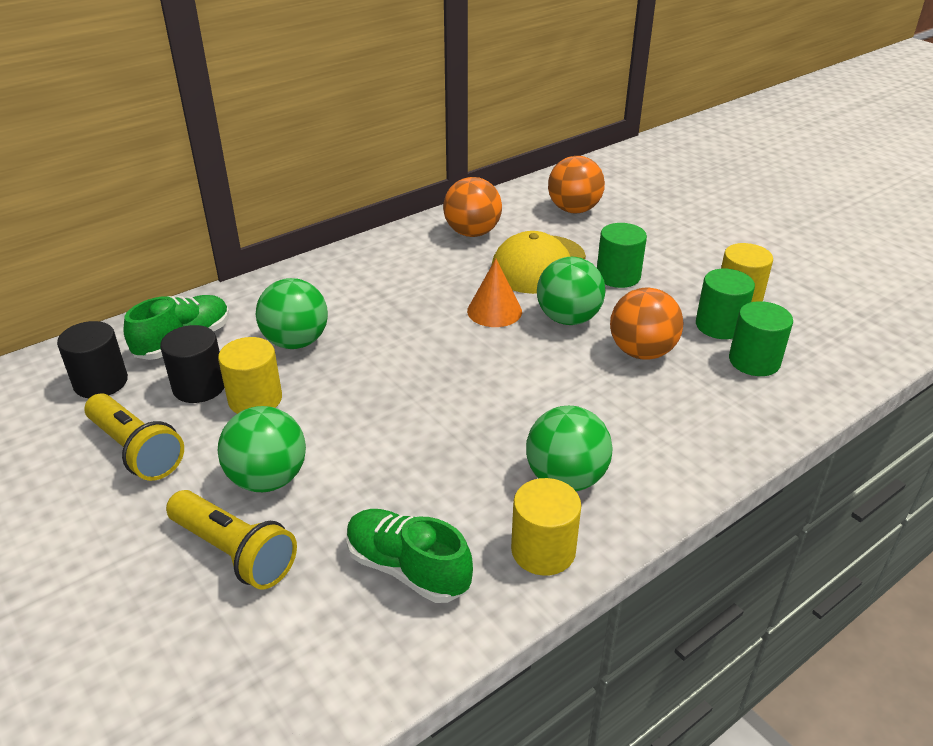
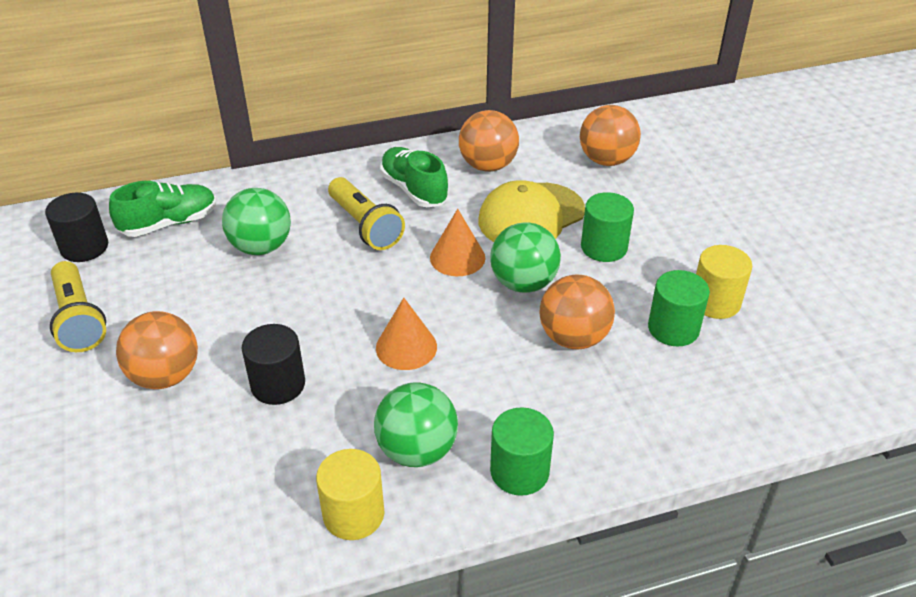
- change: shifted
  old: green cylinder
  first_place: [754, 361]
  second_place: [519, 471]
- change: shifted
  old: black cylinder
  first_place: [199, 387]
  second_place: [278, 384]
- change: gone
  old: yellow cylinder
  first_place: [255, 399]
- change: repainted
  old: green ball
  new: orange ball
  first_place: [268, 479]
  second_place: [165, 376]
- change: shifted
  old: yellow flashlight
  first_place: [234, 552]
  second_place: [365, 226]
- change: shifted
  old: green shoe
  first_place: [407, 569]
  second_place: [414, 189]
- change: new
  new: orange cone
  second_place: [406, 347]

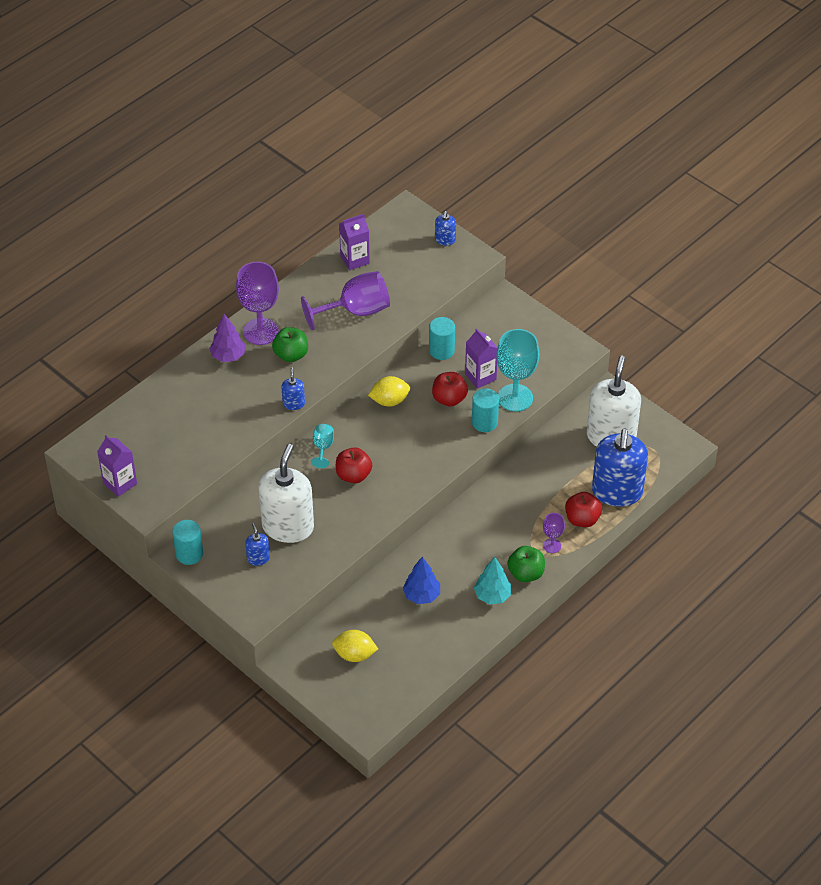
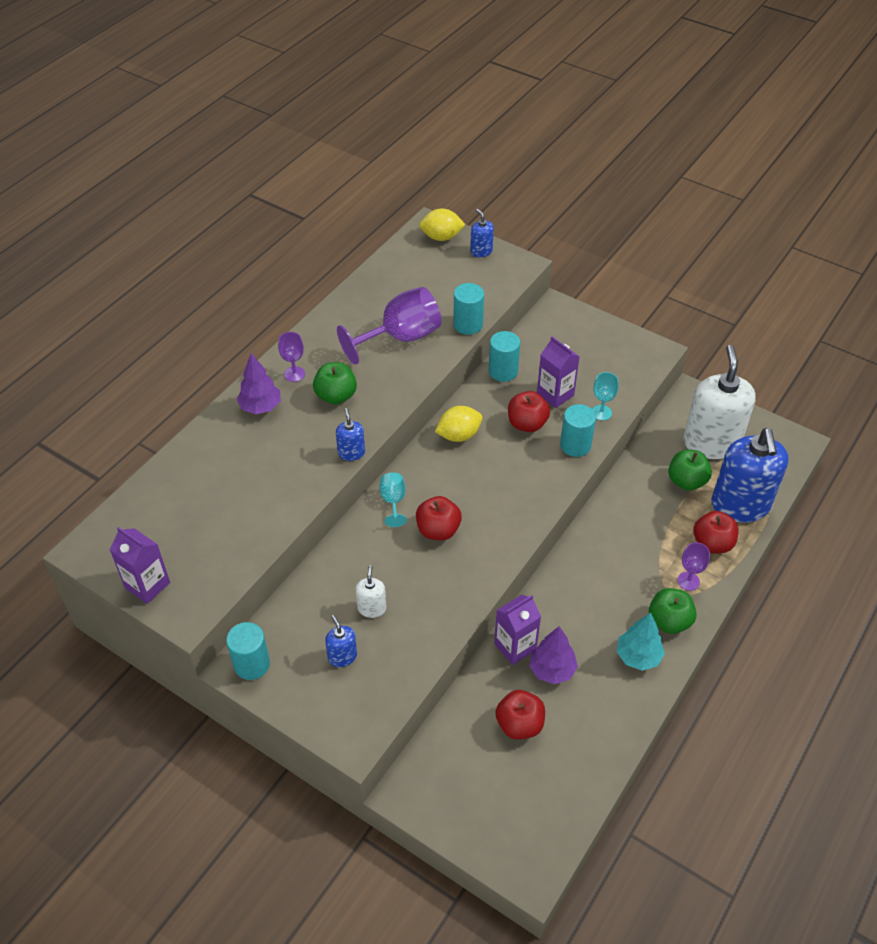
- change: rotated
  old: blue soap dispenser
  first_place: [445, 240]
  second_place: [481, 251]
  degrees: 150
- change: shifted
  old: purple carton
  first_place: [354, 260]
  second_place: [515, 646]
- change: scaled
  old: purple goblet
  first_place: [261, 331]
  second_place: [294, 374]
  factor: 0.49
- change: scaled
  old: turquoise goblet
  first_place: [515, 398]
  second_place: [601, 412]
  factor: 0.49
- change: scaled
  old: white soap dispenser
  first_place: [288, 527]
  second_place: [372, 608]
  factor: 0.43
- change: repainted
  old: blue tree
  new: purple tree
  first_place: [421, 595]
  second_place: [552, 670]
- change: shifted
  old: yellow lemon
  first_place: [354, 654]
  second_place: [441, 237]
- change: new
  new: turquoise cylinder
  second_place: [468, 324]
- change: new
  new: green apple
  second_place: [686, 481]
- change: new
  new: red apple
  second_place: [519, 724]

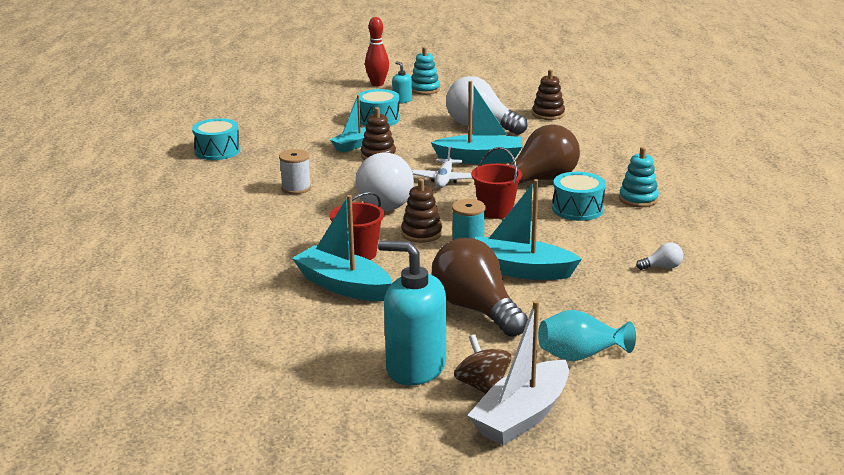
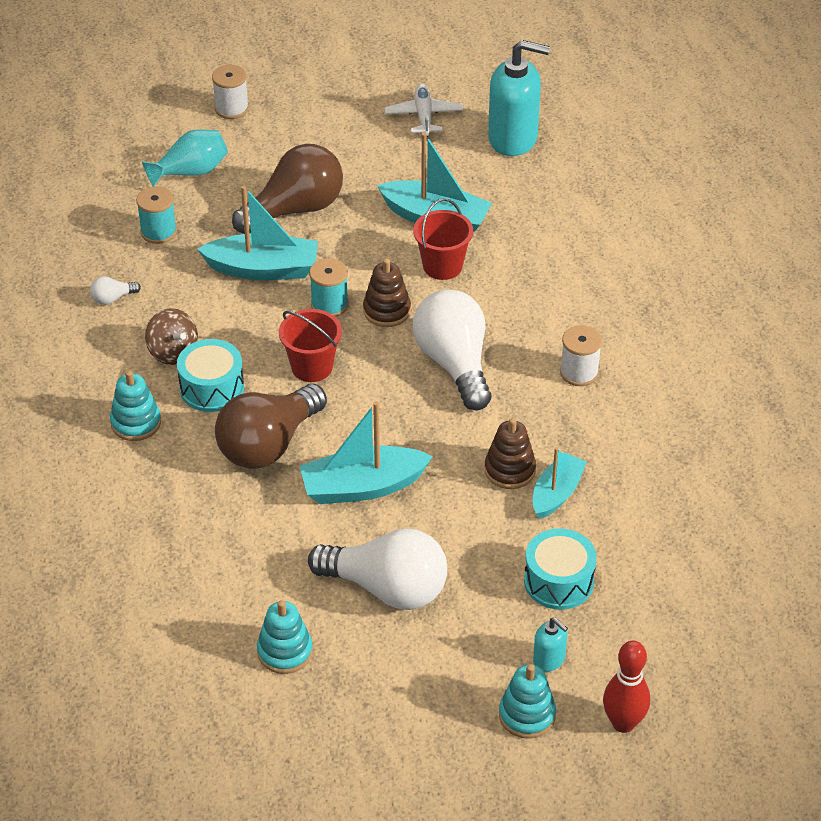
- change: repainted
  old: brown stacking toy
  new: turquoise stacking toy
  first_place: [548, 114]
  second_place: [285, 651]
- change: gone
  old: turquoise drum
  first_place: [217, 151]
- change: shifted
  old: white plane
  first_place: [444, 180]
  second_place: [424, 116]
- change: rotated
  old: brown light bulb
  first_place: [476, 309]
  second_place: [295, 209]
  degrees: -75
- change: shifted
  old: turquoise soap dispenser
  first_place: [415, 367]
  second_place: [513, 138]
- change: swapped
  old: white boat
  new: white spool
  first_place: [522, 416]
  second_place: [231, 108]
- change: shifted
  old: brown spinning top
  first_place: [482, 386]
  second_place: [173, 352]
- change: new
  new: turquoise spool
  second_place: [158, 232]

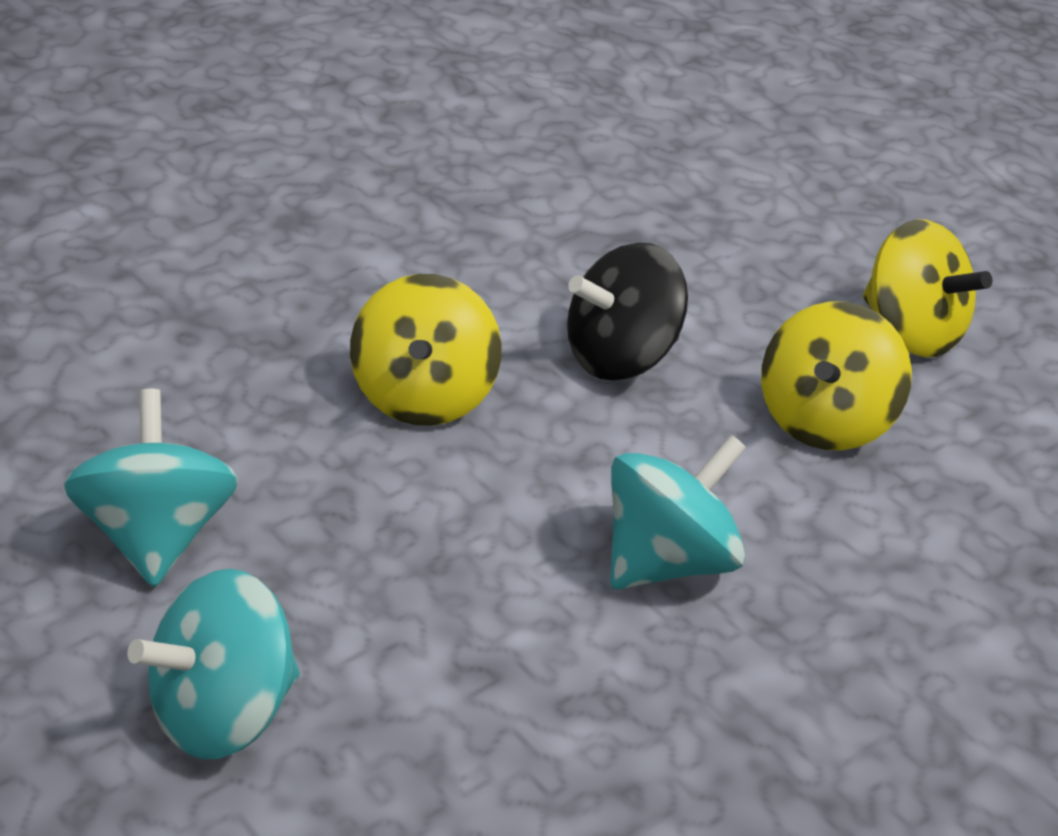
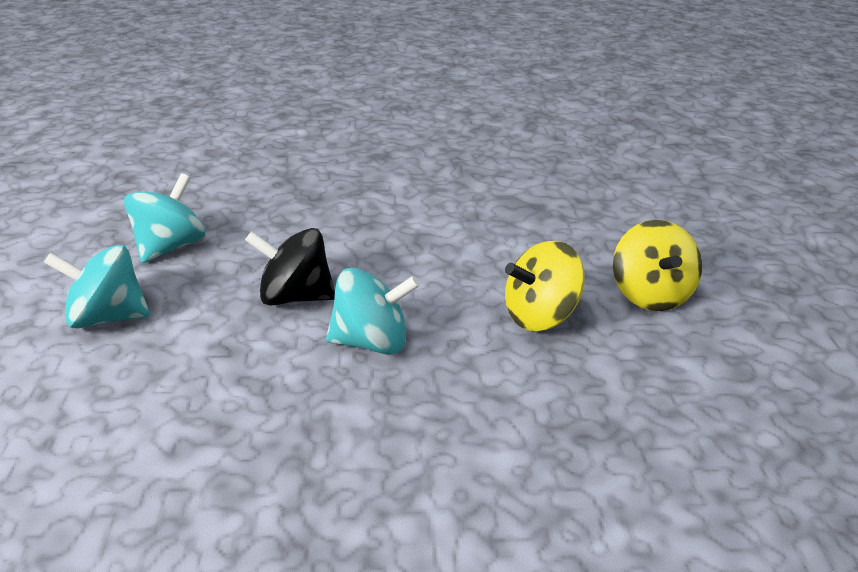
- change: shifted
  old: black spinning top
  first_place: [620, 357]
  second_place: [295, 297]
- change: gone
  old: yellow spinning top
  first_place: [423, 396]

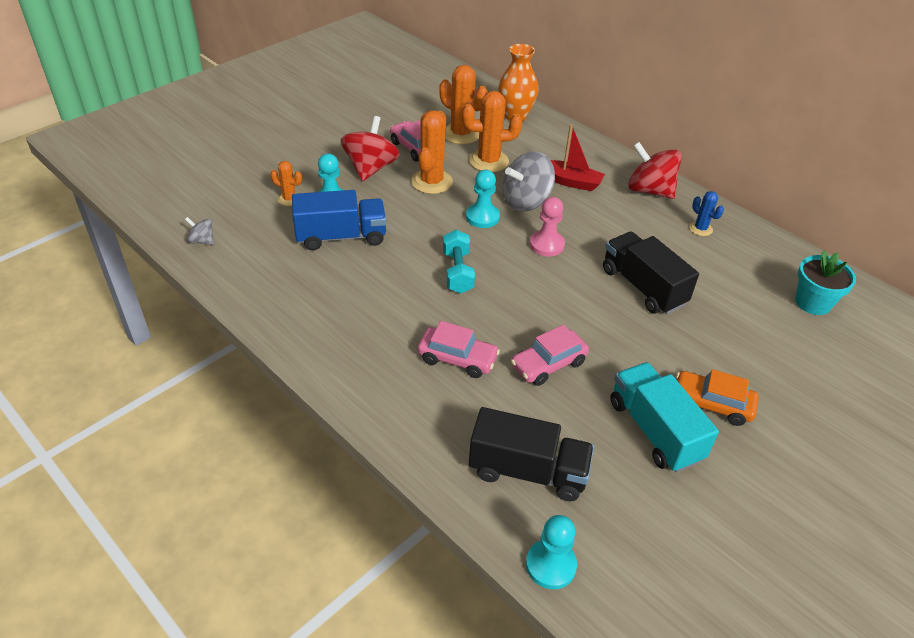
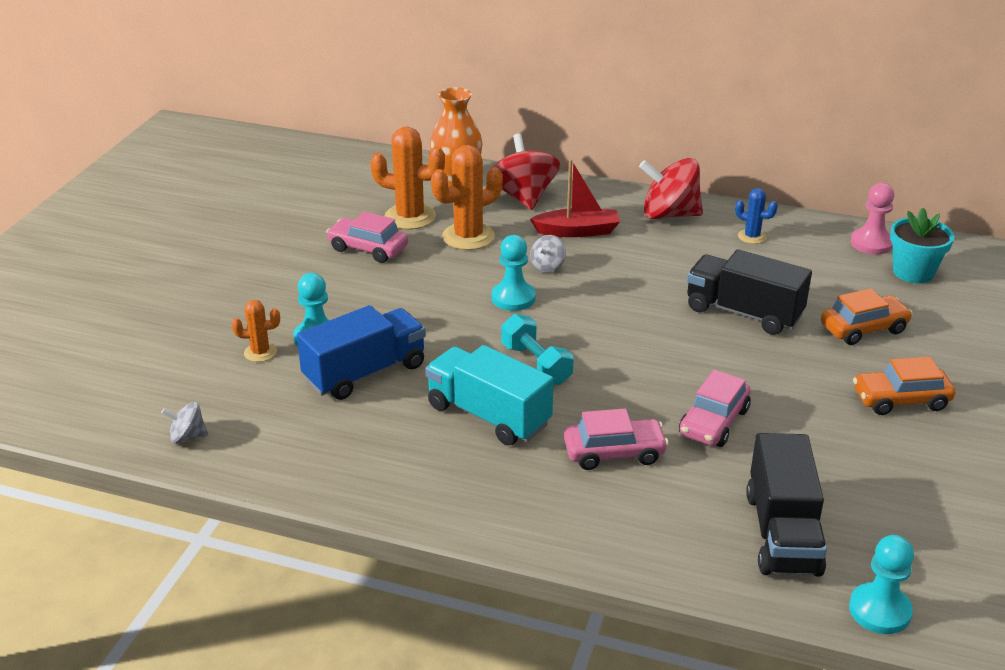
- change: gone
  old: orange cactus
  first_place: [431, 182]
- change: shifted
  old: red spinning top
  first_place: [370, 168]
  second_place: [524, 197]
- change: scaled
  old: grey spinning top
  first_place: [526, 201]
  second_place: [547, 267]
  factor: 0.49
- change: shifted
  old: pink pawn
  first_place: [546, 245]
  second_place: [871, 243]
- change: shifted
  old: turquoise truck
  first_place: [654, 430]
  second_place: [488, 415]
- change: rotated
  old: black truck
  first_place: [528, 471]
  second_place: [782, 533]
  degrees: 105
- change: new
  new: orange car
  second_place: [863, 329]

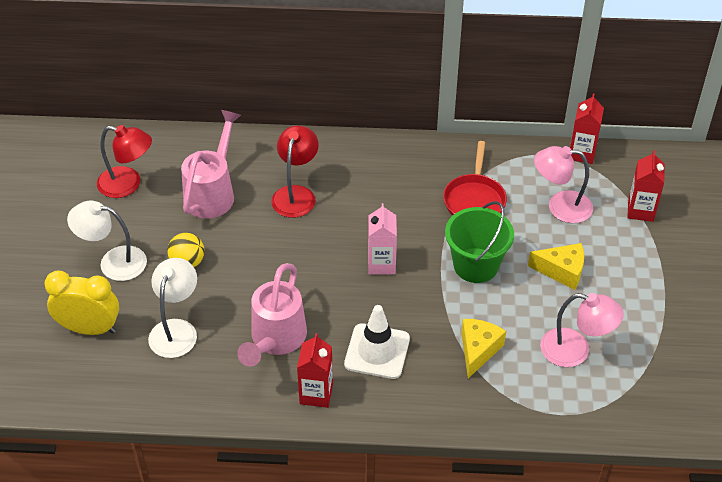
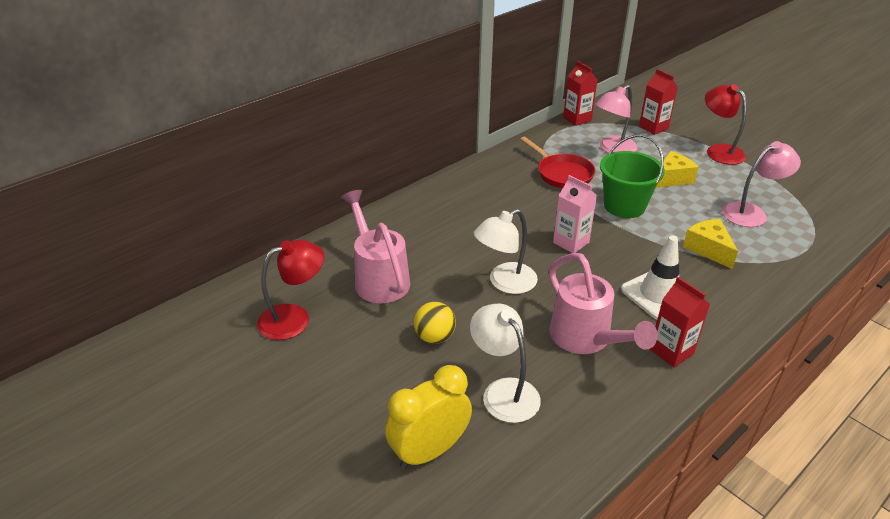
- change: shifted
  old: red lamp
  first_place: [296, 194]
  second_place: [719, 151]
- change: shifted
  old: white lamp
  first_place: [113, 262]
  second_place: [505, 283]

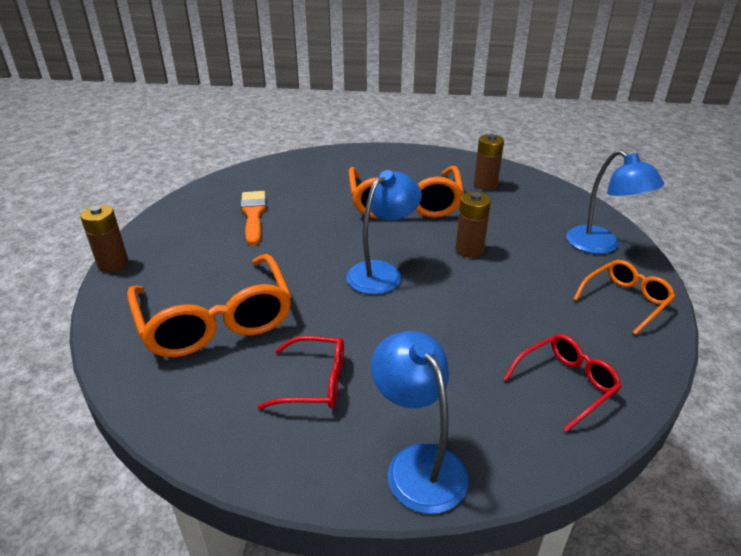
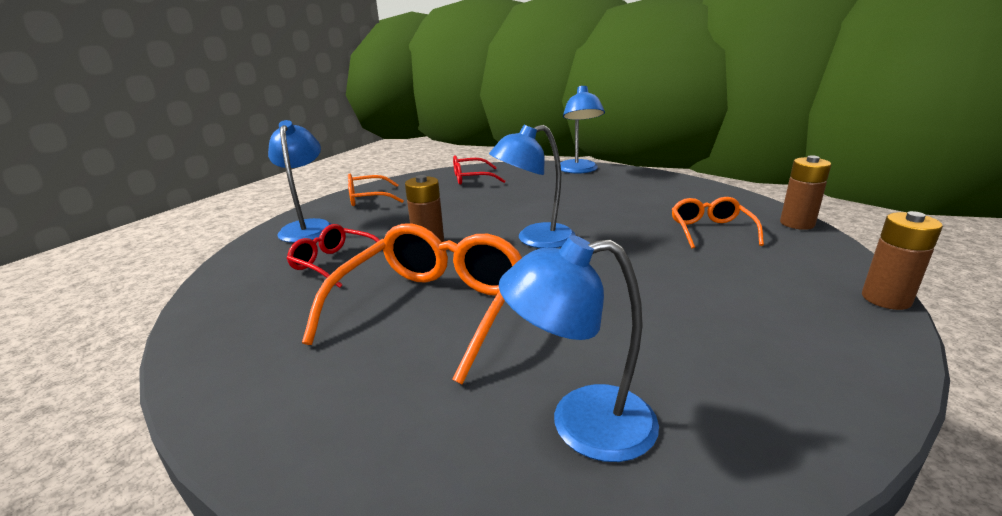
- change: shifted
  old: brown battery
  first_place: [485, 185]
  second_place: [797, 223]
- change: gone
  old: orange brush
  first_place: [253, 215]
- change: scaled
  old: orange glasses
  first_place: [216, 320]
  second_place: [710, 231]
  factor: 0.54
- change: shifted
  old: red glasses
  first_place: [315, 382]
  second_place: [335, 263]
- change: new
  new: blue lamp
  second_place: [581, 423]

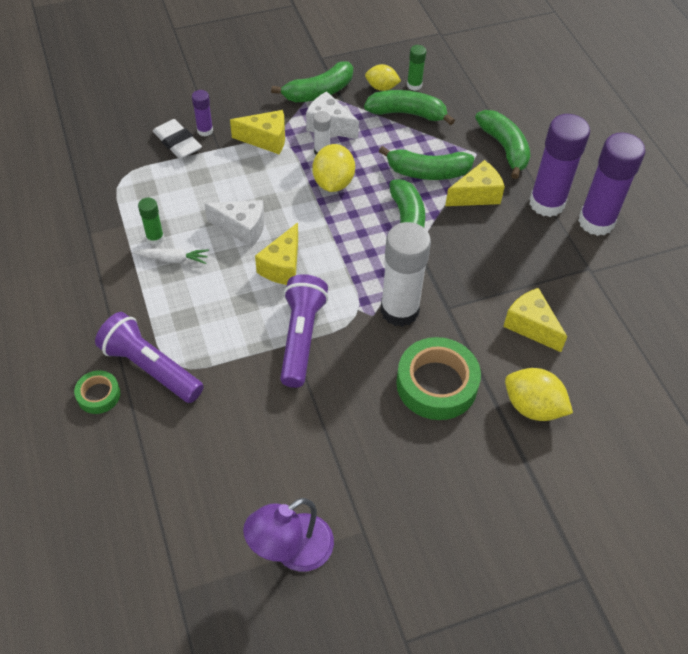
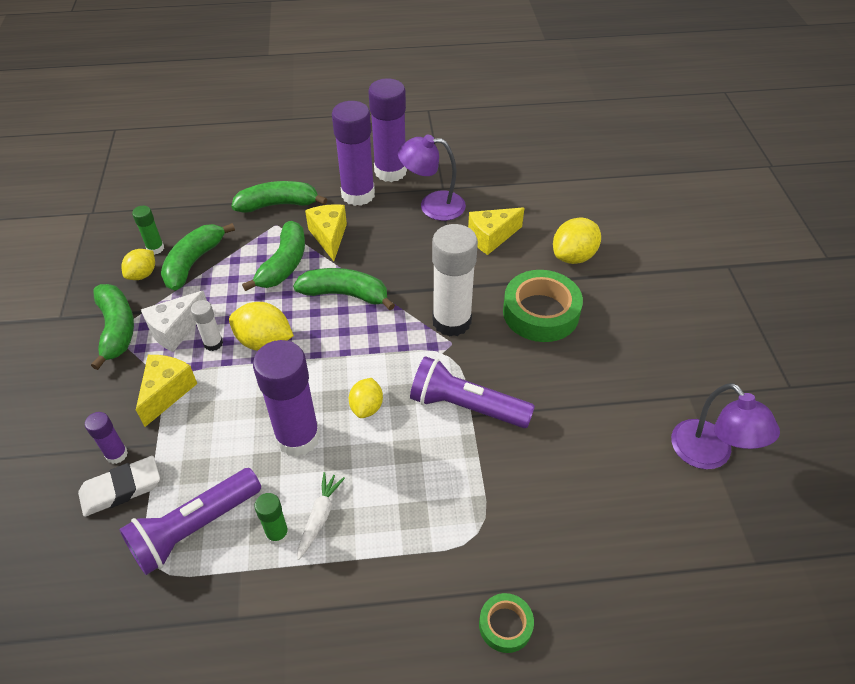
- change: swapped
  old: white cheese
  new: purple glue stick
  first_place: [242, 228]
  second_place: [298, 437]
- change: swapped
  old: yellow cheese
  new: yellow lemon
  first_place: [282, 266]
  second_place: [366, 407]
- change: shifted
  old: purple flashlight
  first_place: [150, 367]
  second_place: [194, 528]
- change: new
  new: purple lamp
  second_place: [432, 205]

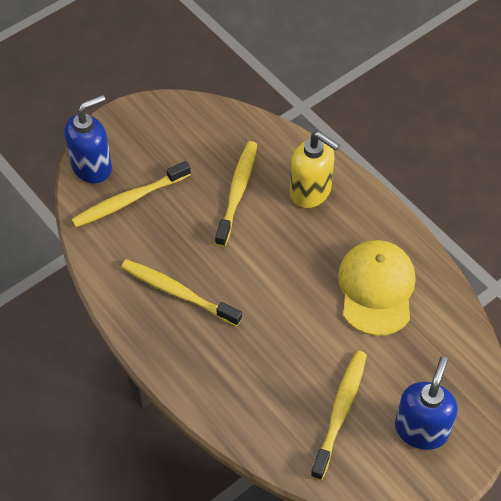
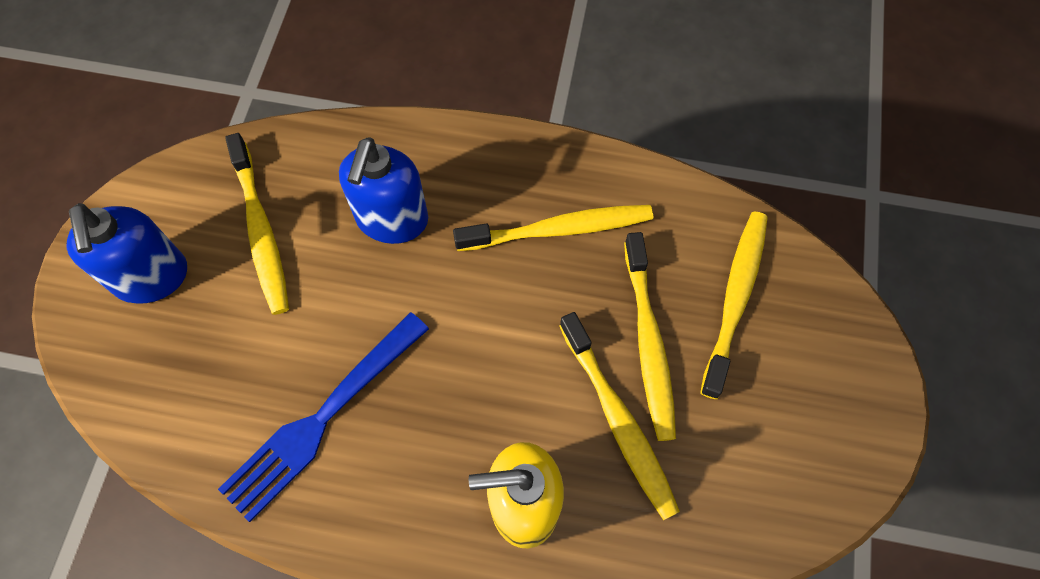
- change: shifted
  old: blue soap dispenser
  first_place: [92, 167]
  second_place: [392, 220]
- change: swapped
  old: yellow cap
  new: blue fork
  first_place: [376, 289]
  second_place: [322, 418]
- change: new
  new: yellow toothbrush
  second_place: [648, 342]

